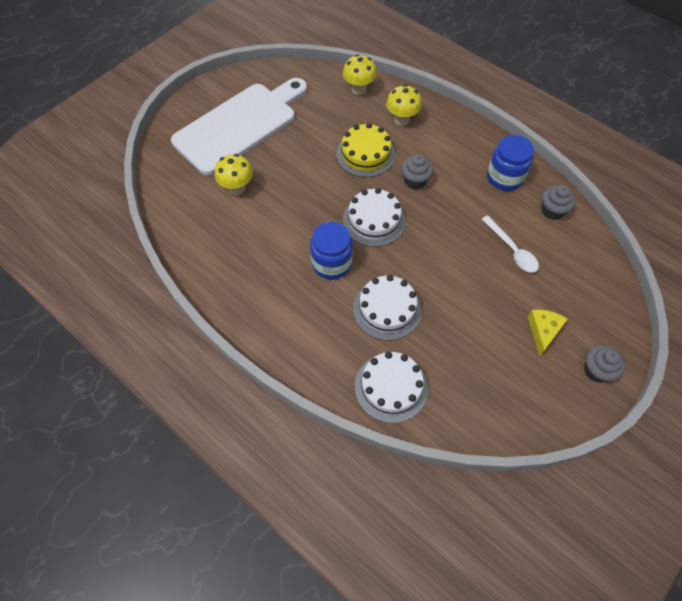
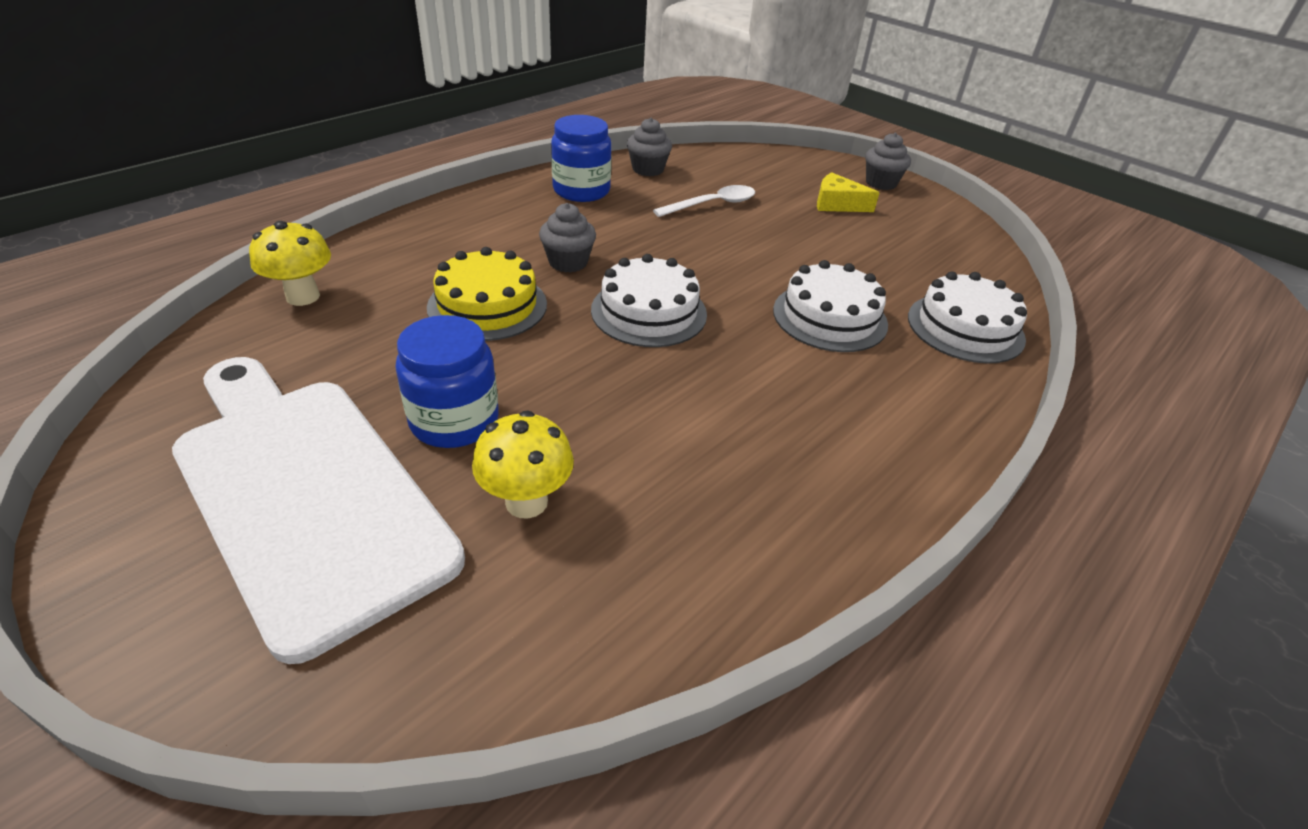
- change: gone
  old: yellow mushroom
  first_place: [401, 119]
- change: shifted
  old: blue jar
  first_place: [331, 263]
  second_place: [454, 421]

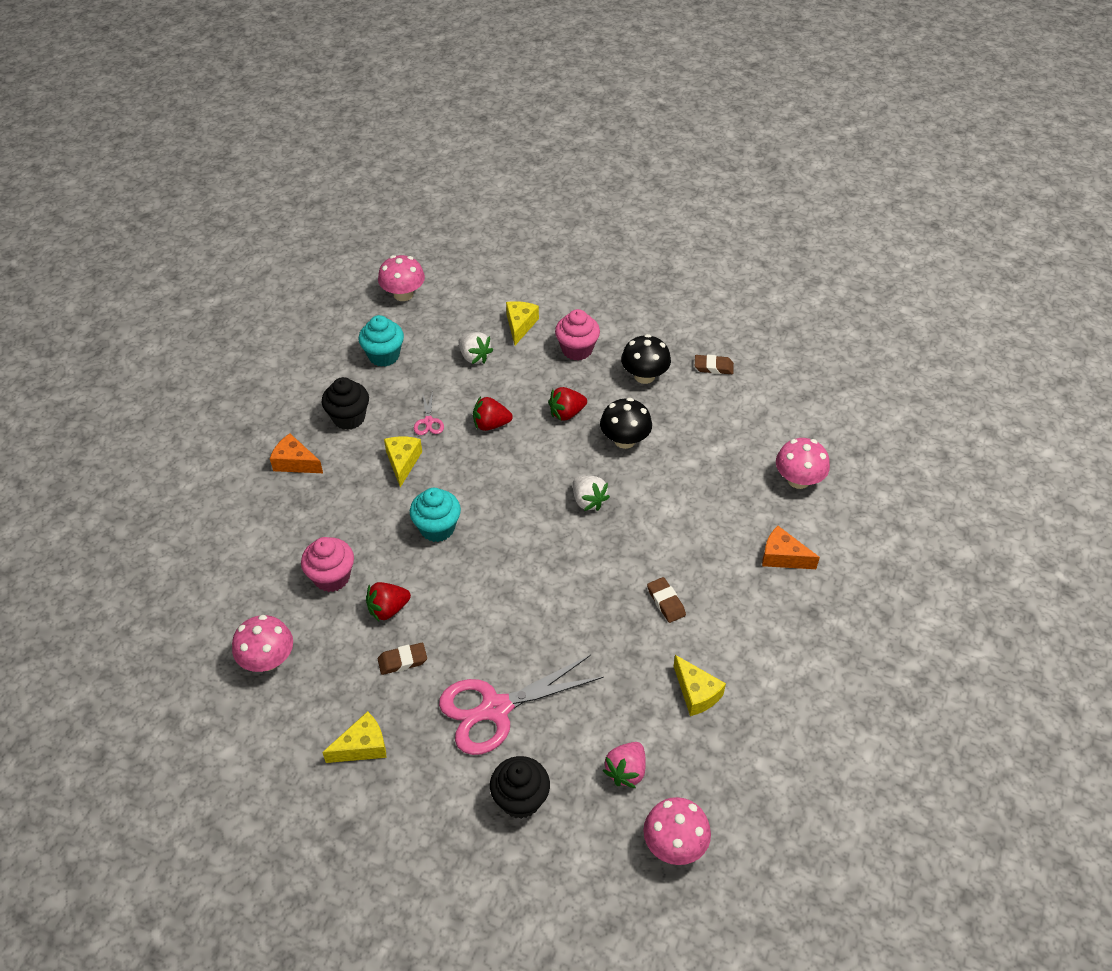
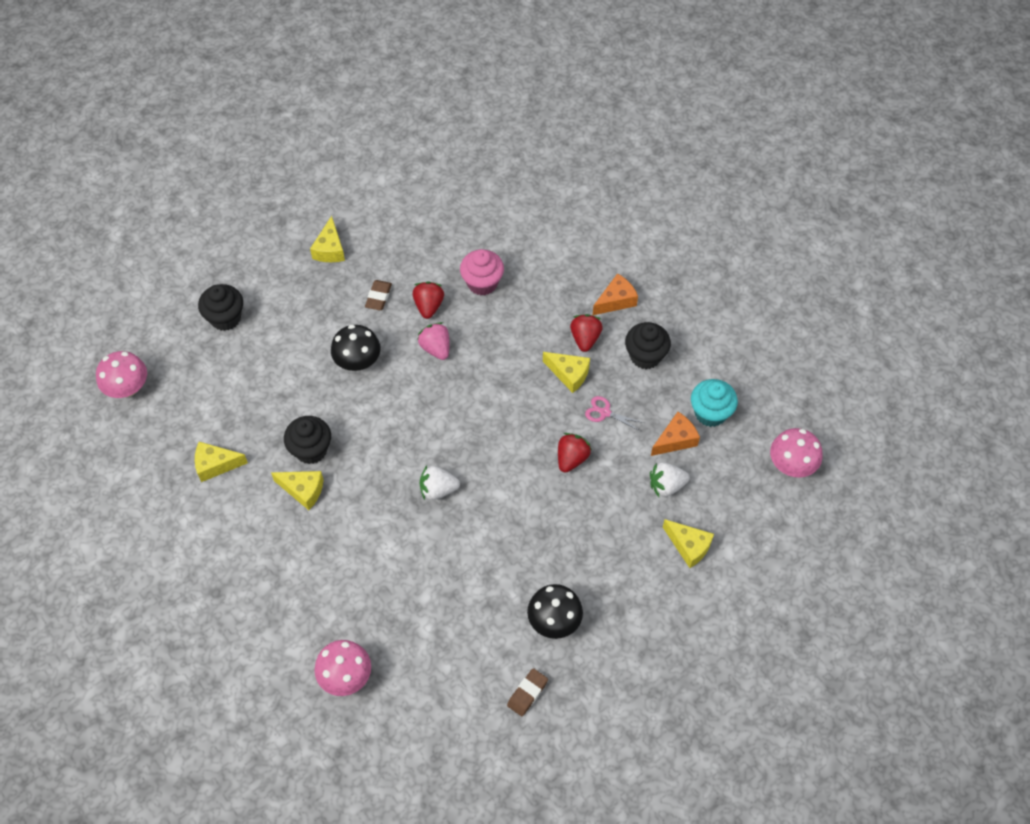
- change: gone
  old: pink cupcake
  first_place: [577, 350]
- change: shifted
  old: red strawberry
  first_place: [566, 413]
  second_place: [585, 338]
- change: shifted
  old: black mushroom
  first_place: [624, 440]
  second_place: [358, 361]
- change: gone
  old: turquoise cupcake
  first_place: [437, 528]
- change: shifted
  old: orange cheese
  first_place: [782, 557]
  second_place: [675, 440]
- change: swapped
  old: brown eraser
  new: yellow cheese
  first_place: [666, 602]
  second_place: [303, 490]
- change: gone
  old: pink mushroom
  first_place: [268, 659]
- change: gone
  old: pink scissors
  first_place: [495, 709]
- change: shifted
  old: pink strawberry
  first_place: [626, 771]
  second_place: [436, 348]
- change: new
  new: black cupcake
  second_place: [311, 450]

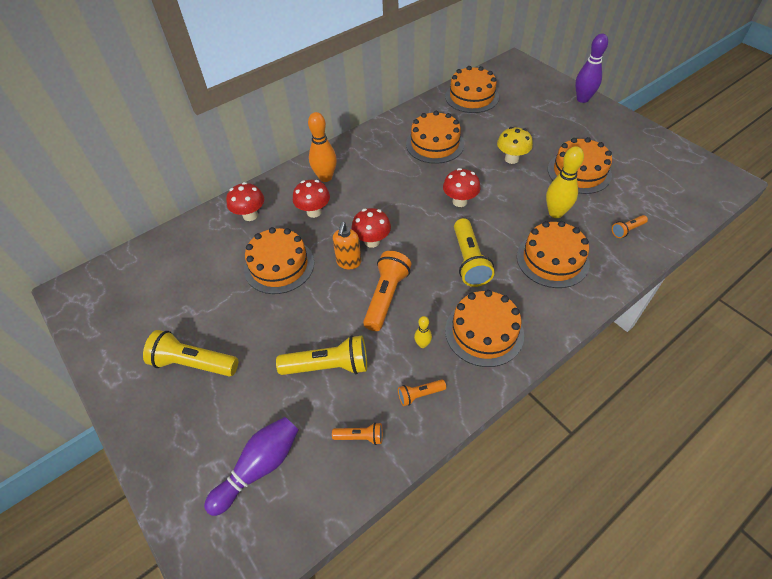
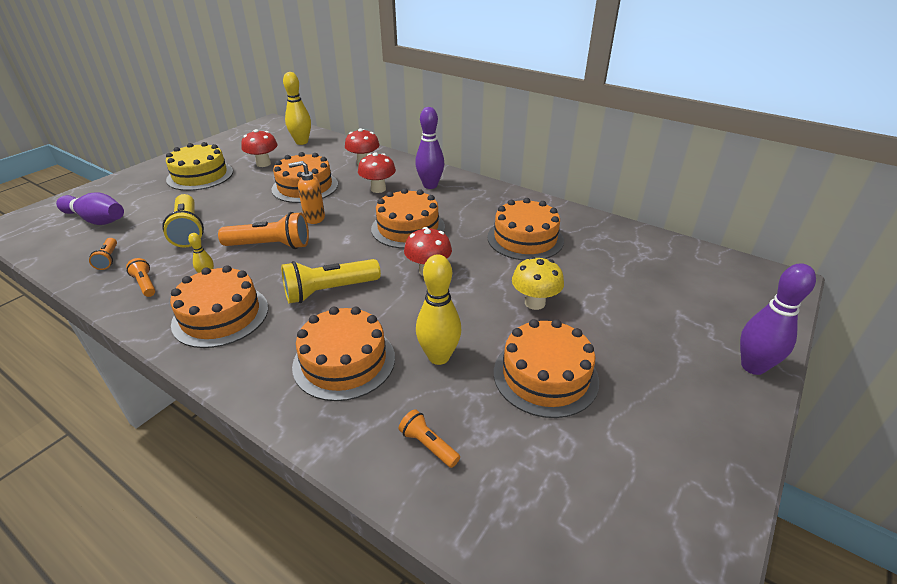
- change: shifted
  old: orange cake
  first_place: [471, 97]
  second_place: [408, 228]
- change: repainted
  old: orange bowling pin
  new: purple bowling pin
  first_place: [325, 177]
  second_place: [430, 185]
- change: shifted
  old: red mushroom
  first_place: [372, 241]
  second_place: [263, 164]
- change: swapped
  old: yellow flashlight
  new: yellow cake
  first_place: [193, 363]
  second_place: [200, 175]
- change: new
  new: yellow bowling pin
  second_place: [302, 142]

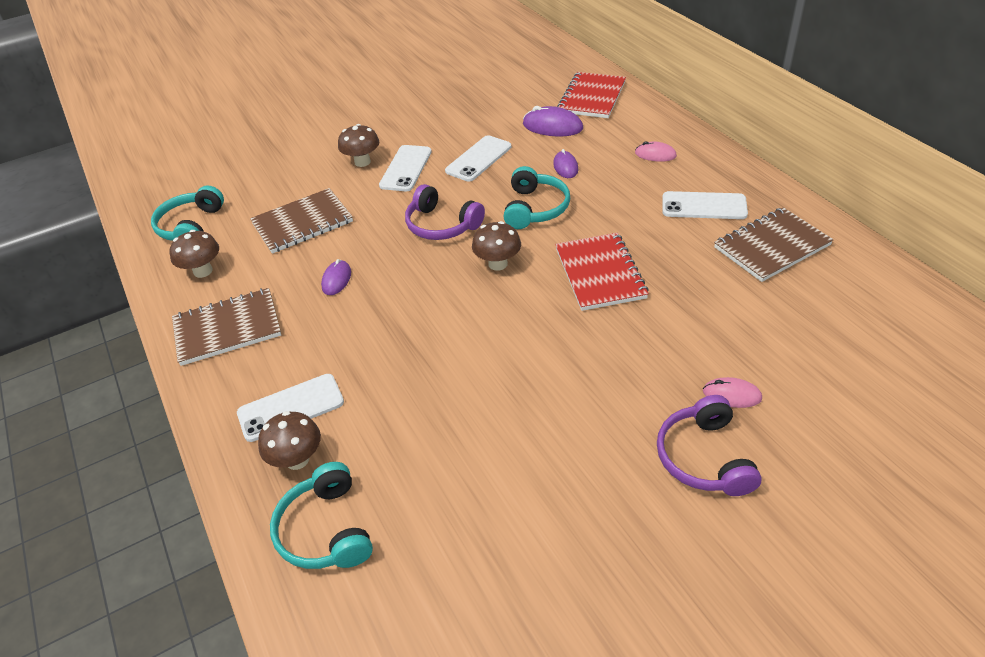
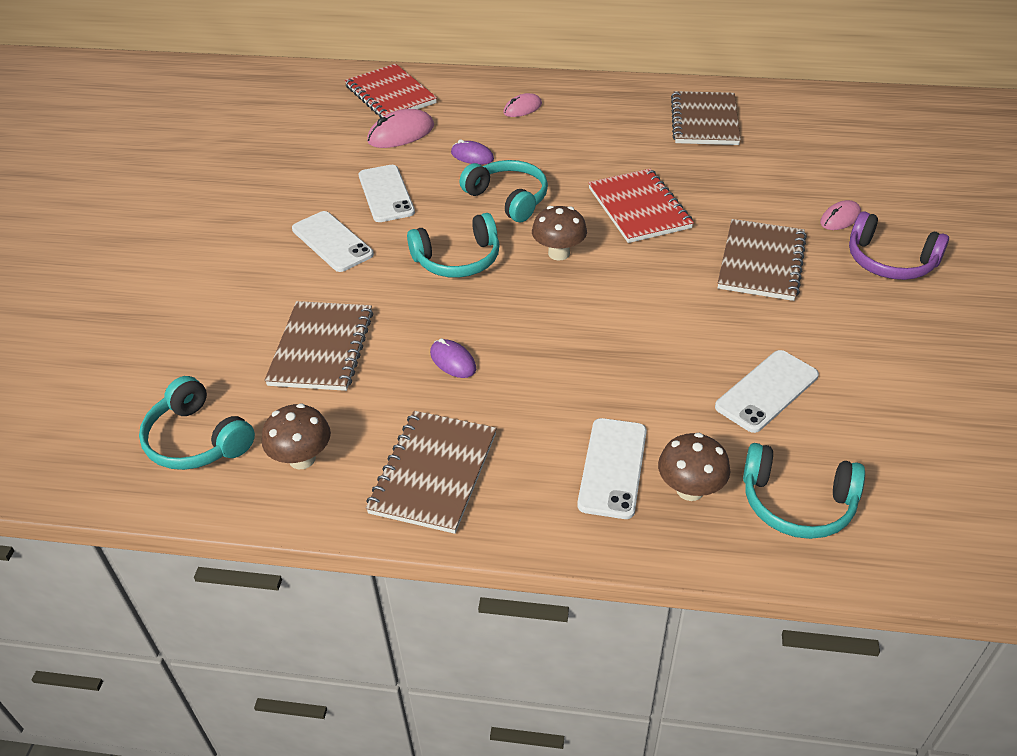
- change: repainted
  old: purple mouse
  new: pink mouse
  first_place: [552, 126]
  second_place: [401, 134]
- change: gone
  old: brown mushroom
  first_place: [362, 162]
- change: repainted
  old: purple headphones
  new: turquoise headphones
  first_place: [442, 225]
  second_place: [458, 259]
- change: shifted
  old: white phone
  first_place: [704, 206]
  second_place: [766, 391]
- change: rotated
  old: red notebook
  first_place: [600, 273]
  second_place: [639, 208]
  degrees: 45
- change: new
  new: brown notebook
  second_place: [761, 262]

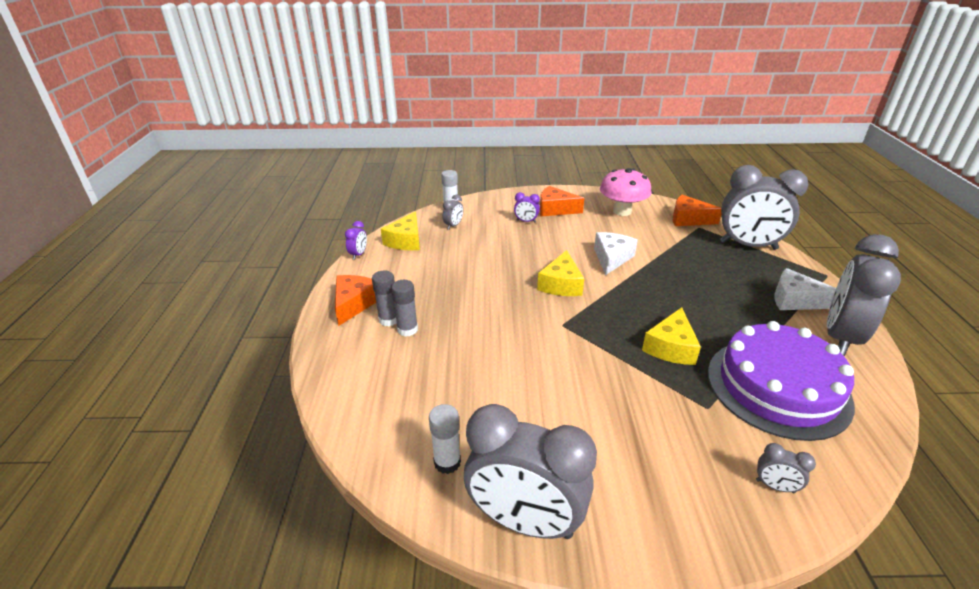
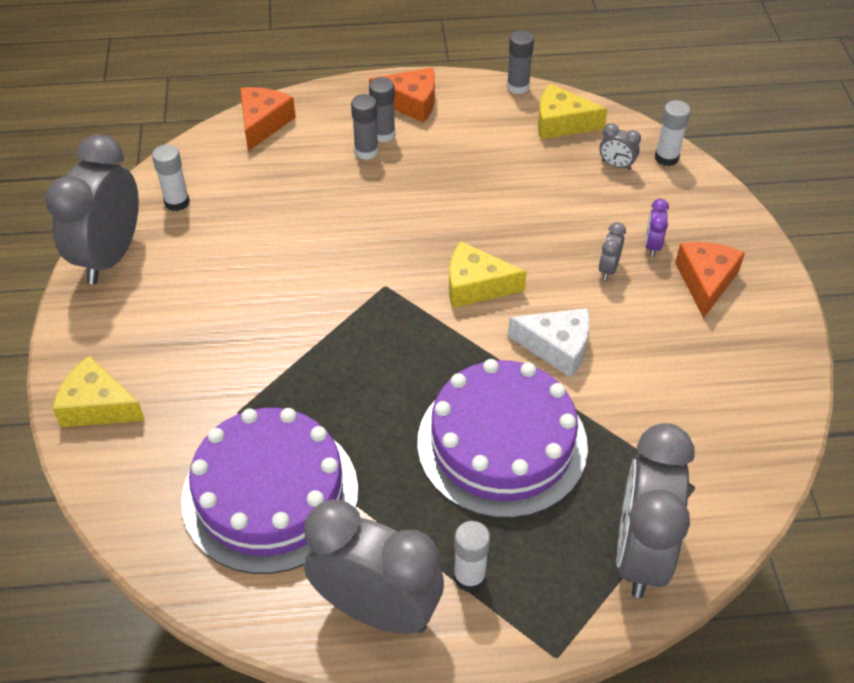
- change: gone
  old: pink mushroom
  first_place: [622, 211]
- change: shifted
  old: orange cheese
  first_place: [688, 219]
  second_place: [263, 123]
- change: swapped
  old: purple clock
  new: grey glue stick
  first_place: [358, 254]
  second_place: [518, 87]
- change: swapped
  old: white cheese
  new: white glue stick
  first_place: [795, 300]
  second_place: [469, 577]
- change: shifted
  old: yellow cheese
  first_place: [671, 347]
  second_place: [98, 406]
- change: shifted
  old: grey clock
  first_place: [775, 486]
  second_place: [608, 269]
- change: new
  new: purple cake
  second_place: [502, 443]

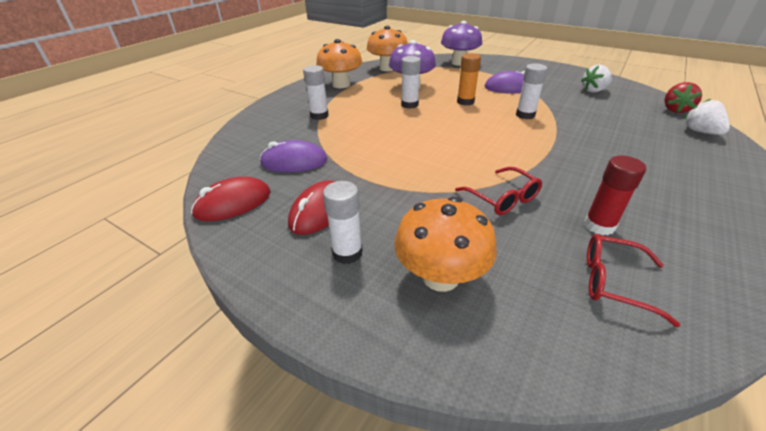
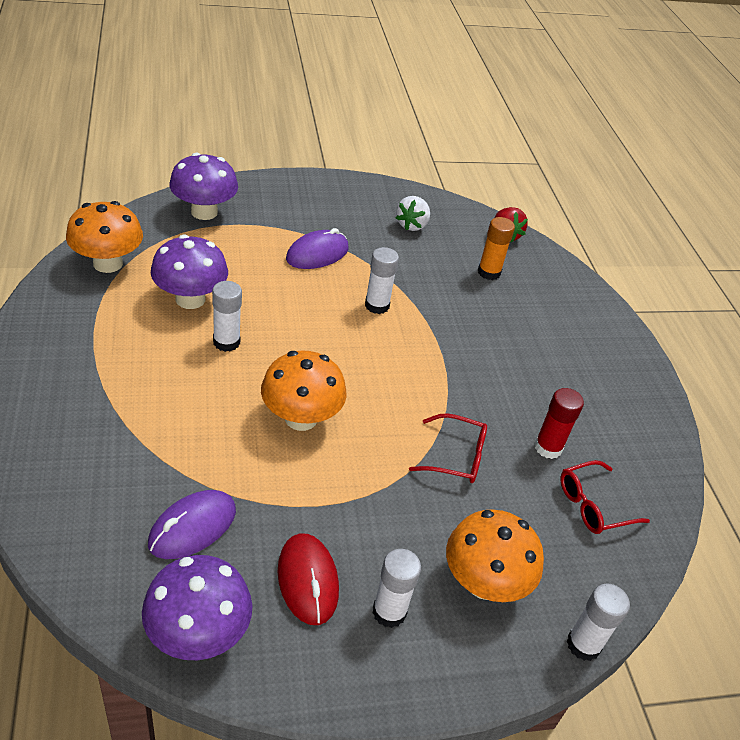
- change: shifted
  old: orange mushroom
  first_place: [341, 85]
  second_place: [301, 418]
- change: shifted
  old: orange glue stick
  first_place: [465, 102]
  second_place: [489, 272]
- change: shifted
  old: white glue stick
  first_place: [319, 116]
  second_place: [583, 644]
- change: gone
  old: white strawberry
  first_place: [700, 132]
- change: swapped
  old: red mouse
  new: purple mushroom
  first_place: [233, 203]
  second_place: [198, 634]

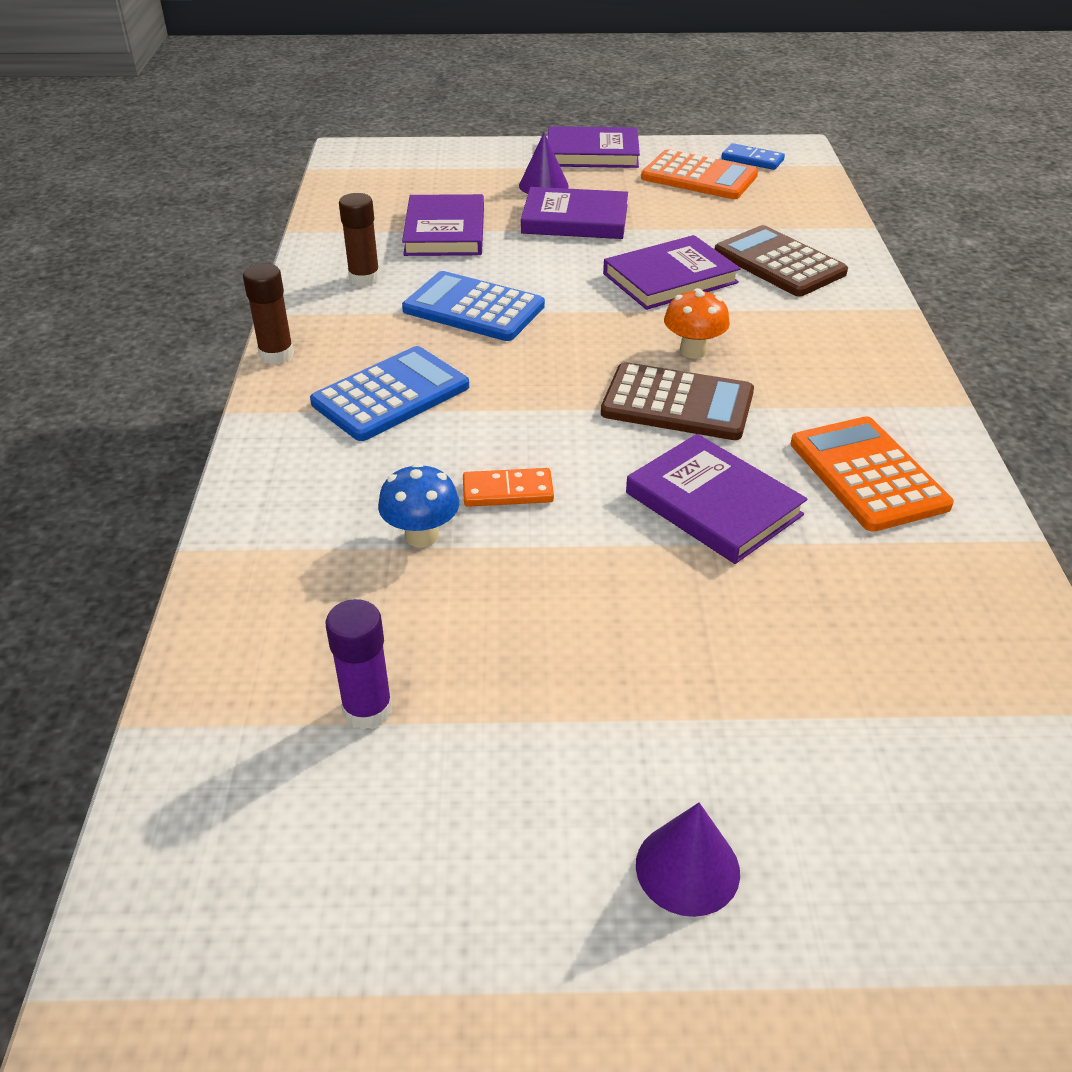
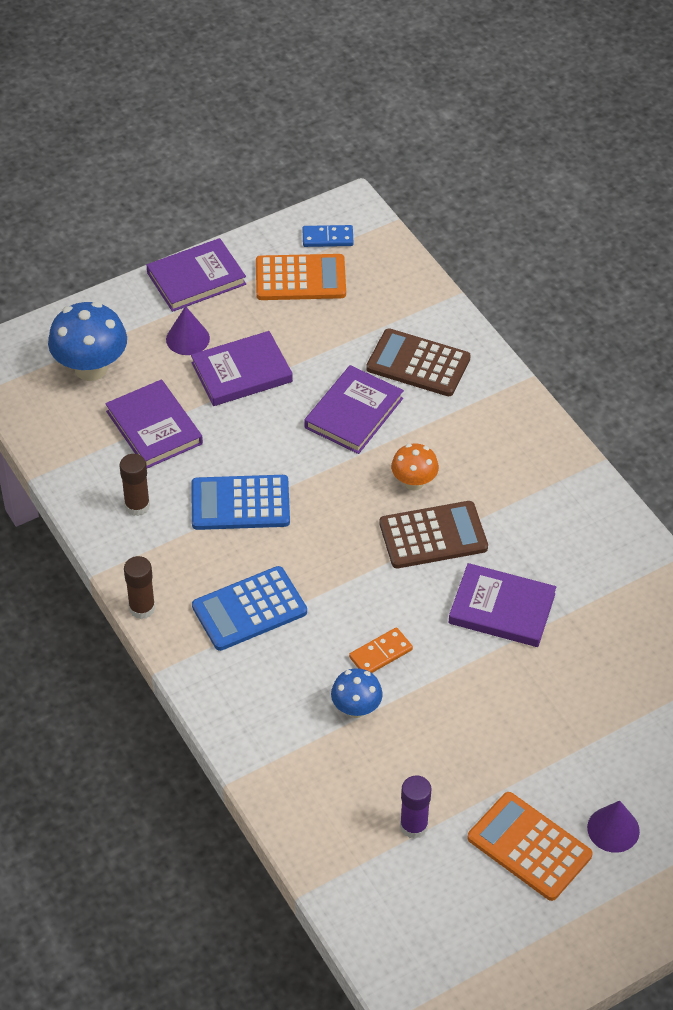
- change: rotated
  old: blue calculator
  first_place: [391, 395]
  second_place: [249, 609]
  degrees: -135
- change: shifted
  old: orange calculator
  first_place: [867, 474]
  second_place: [529, 847]
- change: new
  new: blue mushroom
  second_place: [91, 368]

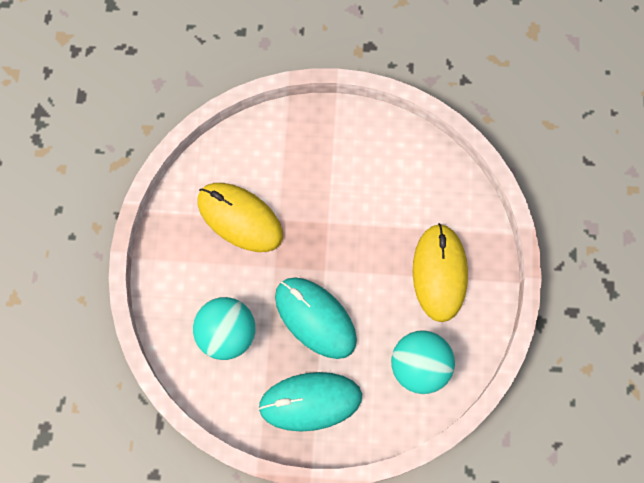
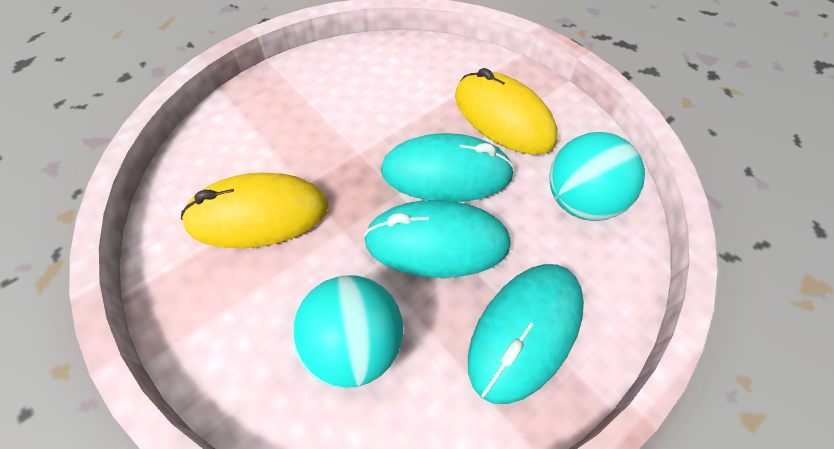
- change: new
  new: turquoise mouse
  second_place: [446, 173]

